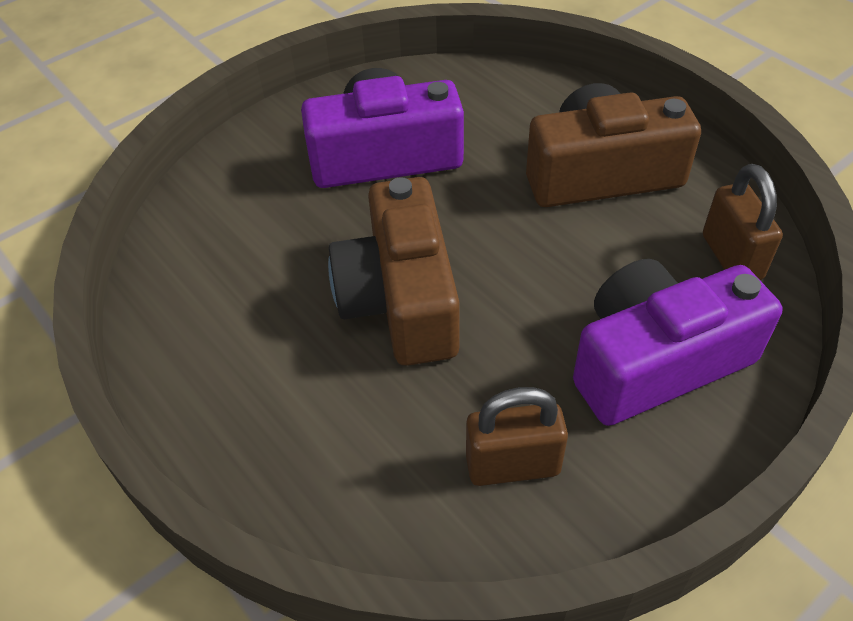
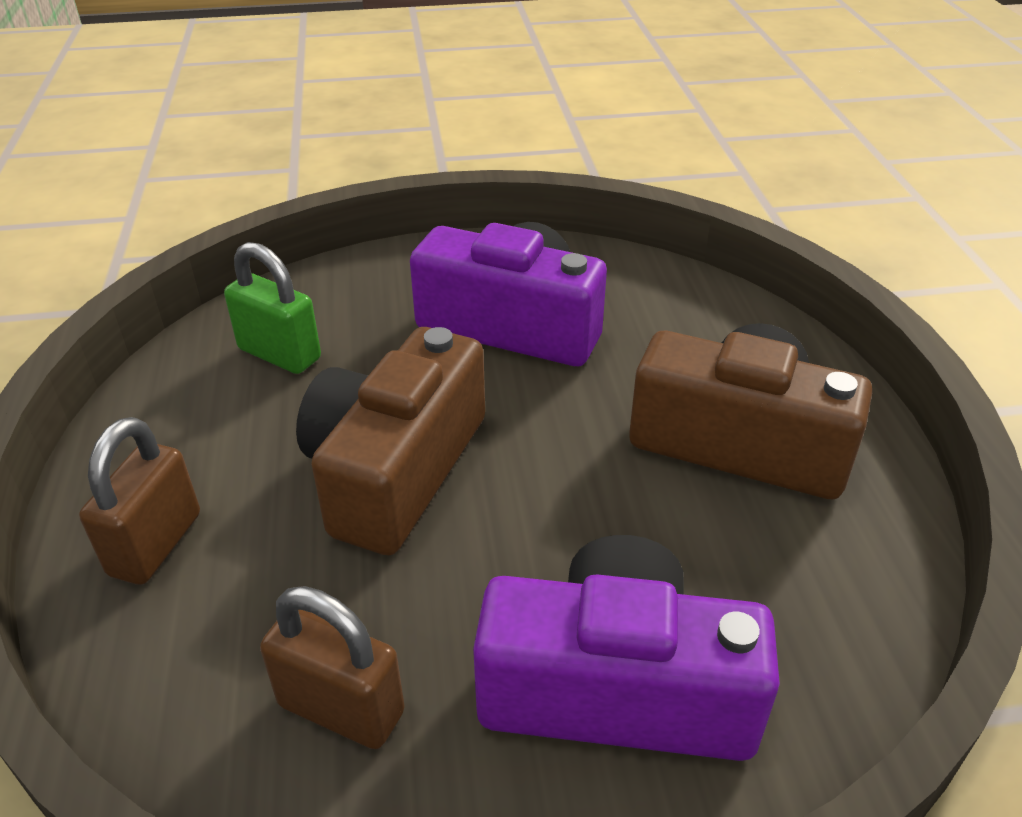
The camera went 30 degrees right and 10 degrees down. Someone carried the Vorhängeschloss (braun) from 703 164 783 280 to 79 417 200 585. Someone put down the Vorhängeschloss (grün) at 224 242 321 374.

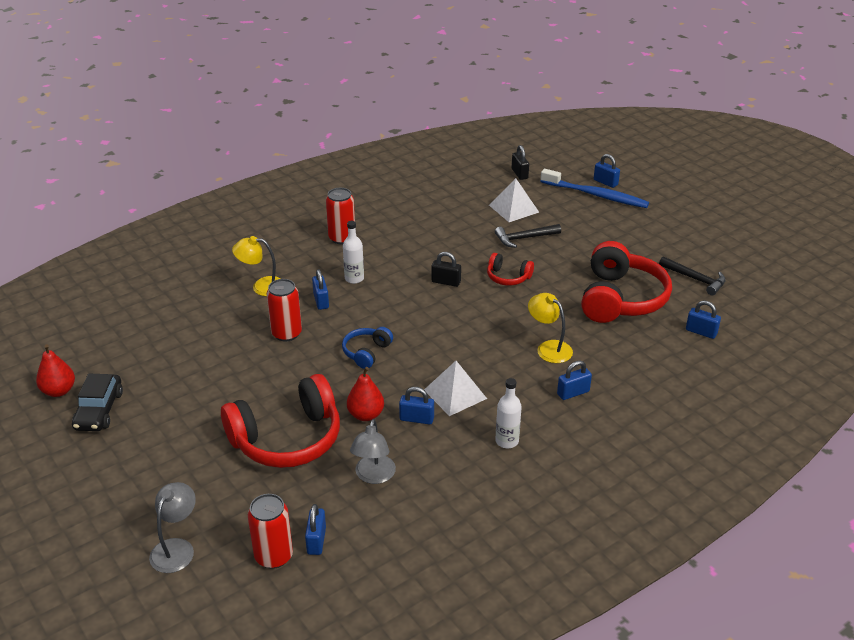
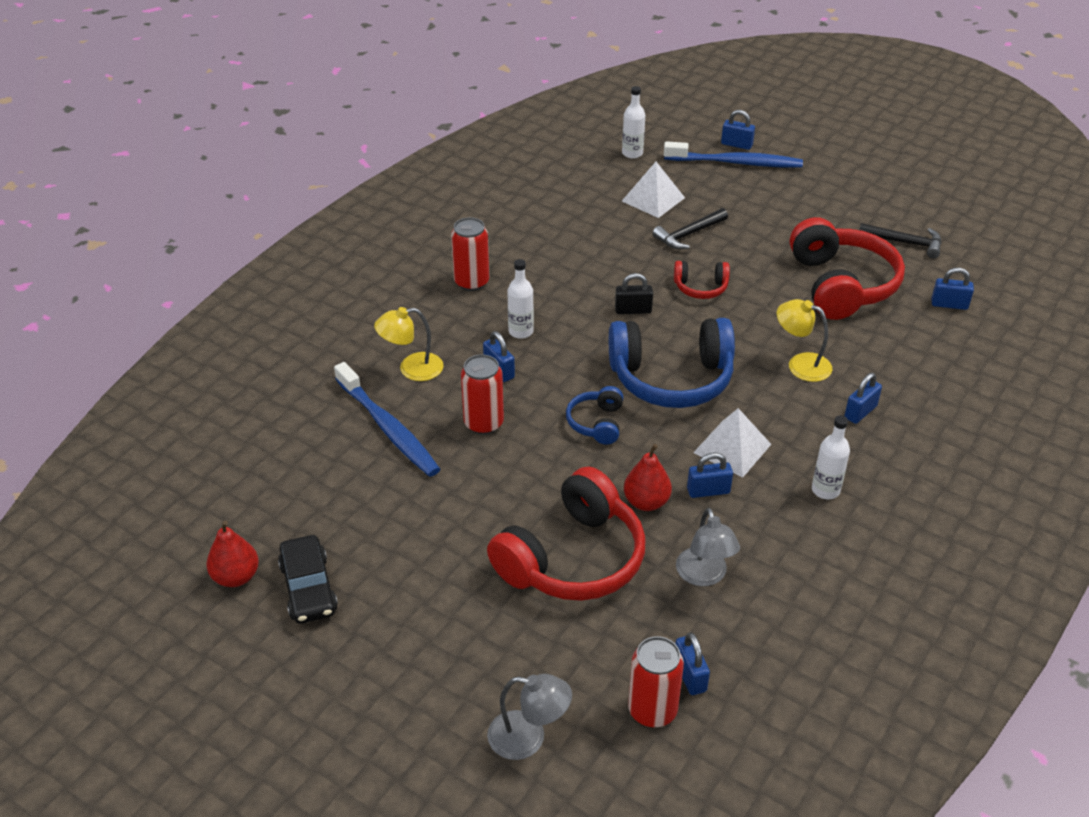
The camera went 20 degrees left and 5 degrees up. Someone rotated the Lampe (grau) at 149 482 196 573 by 105 degrees clockwise. Someone swapped the Vorhängeschloss (schwarz) at 512 145 529 180 for the Flasche (weiß) at 622 86 645 159. Someone put down the Zahnbürste (blau) at 334 362 440 477. Someone put down the Kopfhörer (blau) at 609 318 735 408.

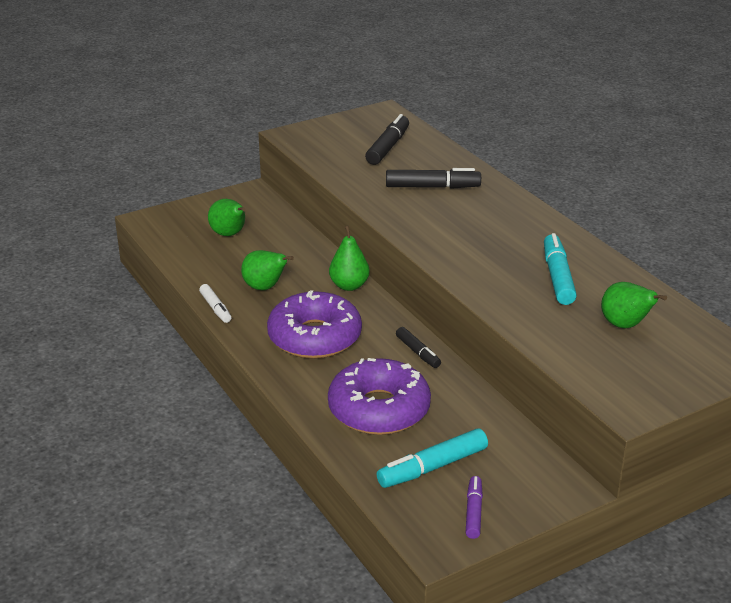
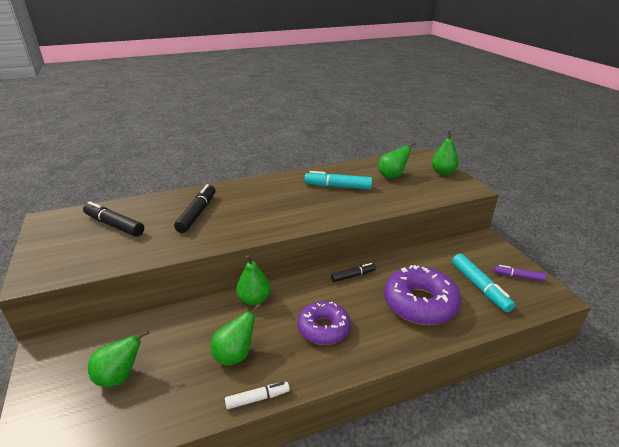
The camera went 80 degrees left and 0 degrees up. Someone scaled the Donut (lila) at 267 290 362 359 by 0.67. Someone put down the Birne (grün) at 432 131 459 175.

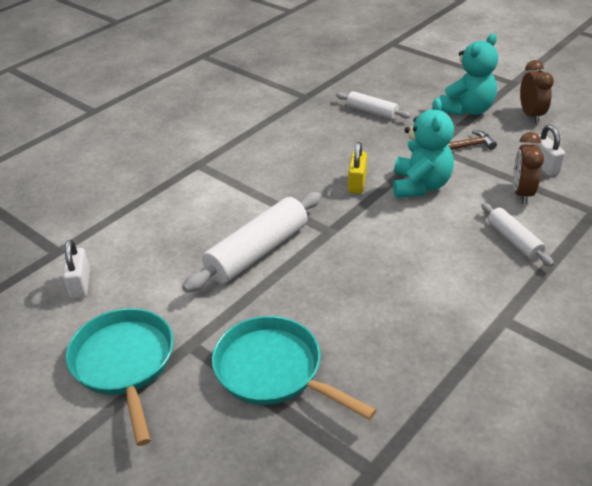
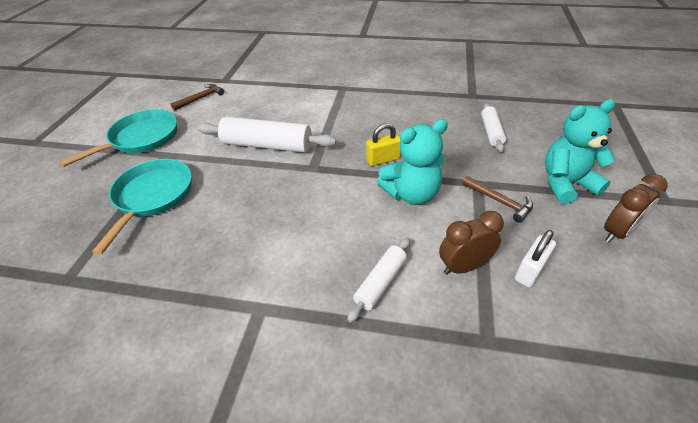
The camera went 60 degrees right and 5 degrees up. Someone swapped the Vorhängeschloss (weiß) at 63 240 90 299 for the Hammer (braun) at 171 84 224 111. Someone rotated the Teddybär (türkis) at 439 33 498 116 by 150 degrees clockwise.

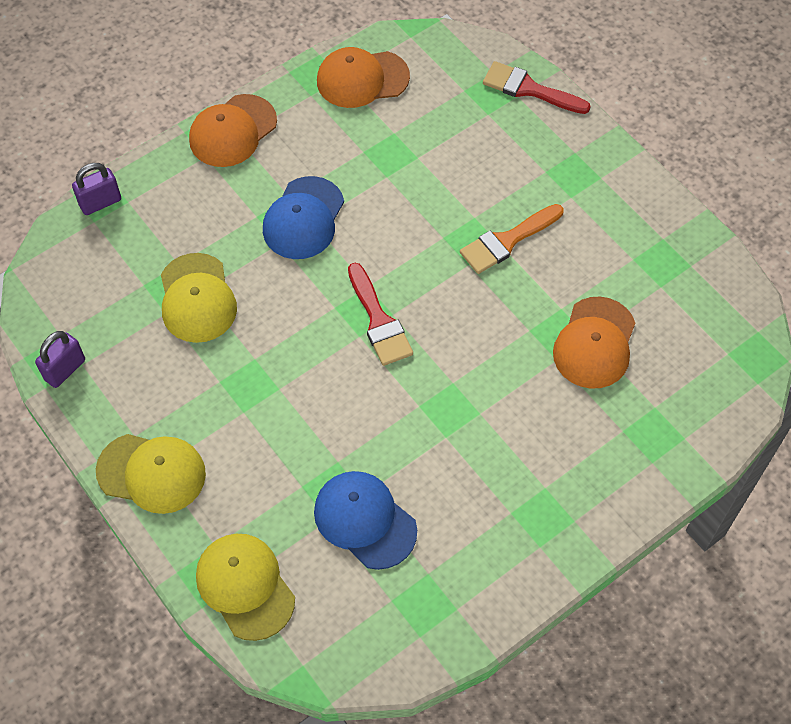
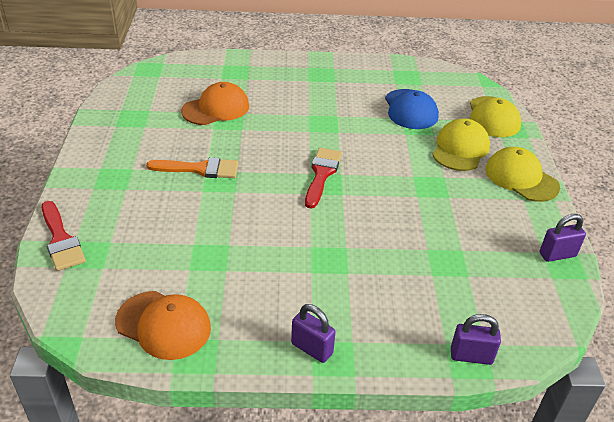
The camera went 145 degrees left and 20 degrees down. Someone carried the Kappe (gelb) from 161 253 237 343 to 432 119 490 171. Someone swapped the Kappe (orange) at 189 94 277 167 for the Vorhängeschloss (lila) at 291 304 336 363. Someone took away the Kappe (blau) at 263 176 344 259.

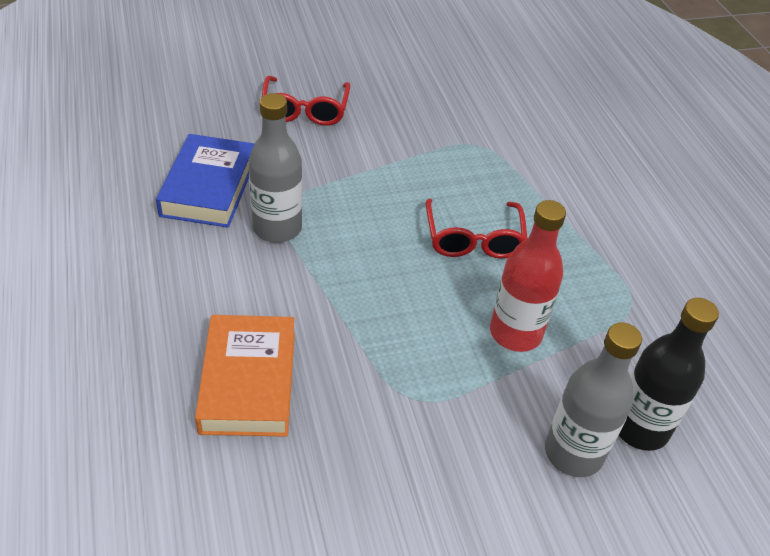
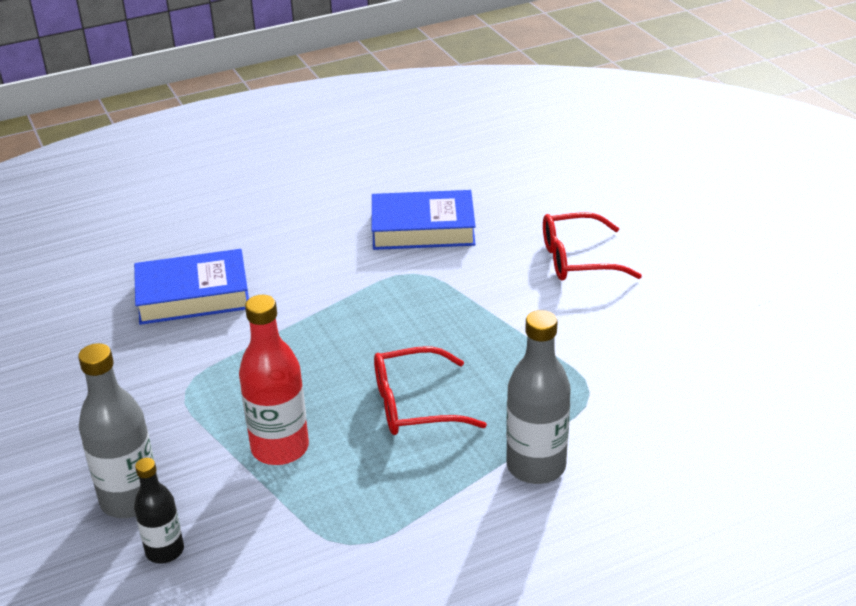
The camera went 85 degrees right and 10 degrees down. Someone repainted the Buch (orange) at 195 315 295 437, which became the Buch (blau) at 134 249 249 325. Someone carried the Flasche (grau) from 249 93 302 243 to 506 310 571 484. Someone scaled the Flasche (schwarz) at 619 298 719 451 by 0.61.

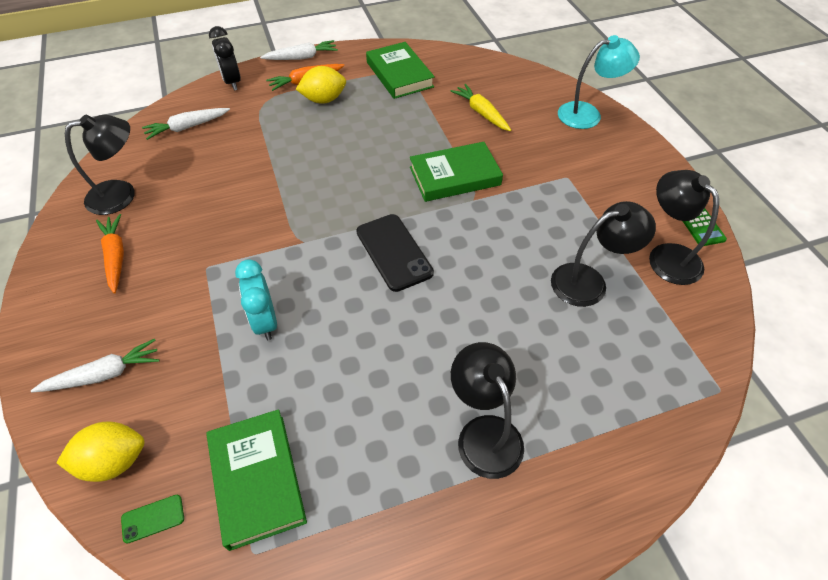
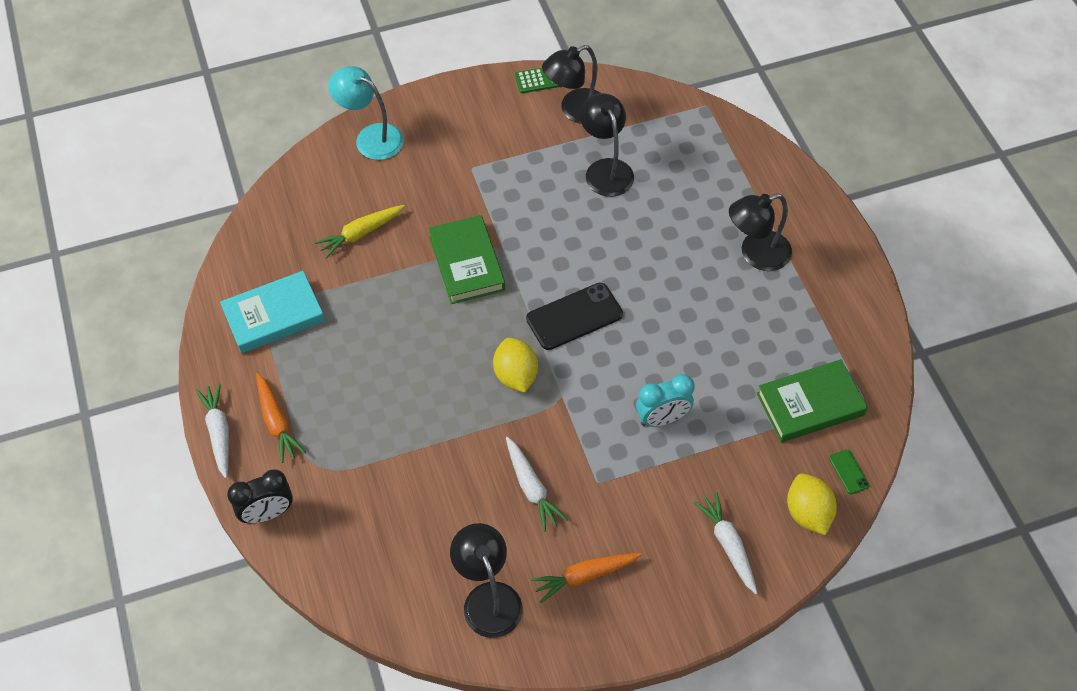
The camera went 90 degrees left and 5 degrees up. Someone carried the Karotte (weiß) from 142 108 230 140 to 506 437 568 531. Someone carried the Zitrone (gelb) from 296 66 346 104 to 493 338 538 393. Someone repainted the Buch (grün) at 366 42 435 99, which became the Buch (türkis) at 220 271 325 353. Someone rotated the Lampe (türkis) at 558 35 640 129 by 45 degrees counterclockwise.

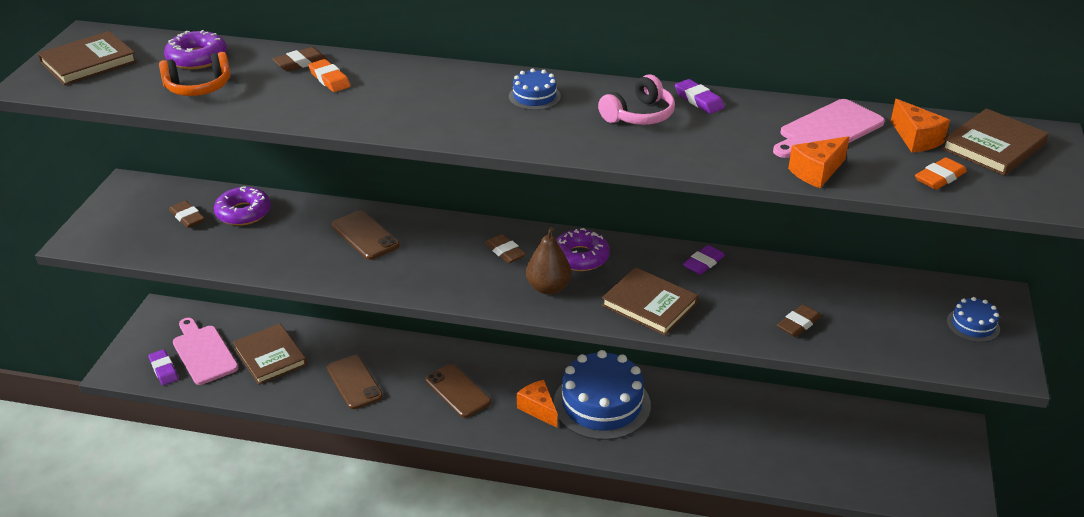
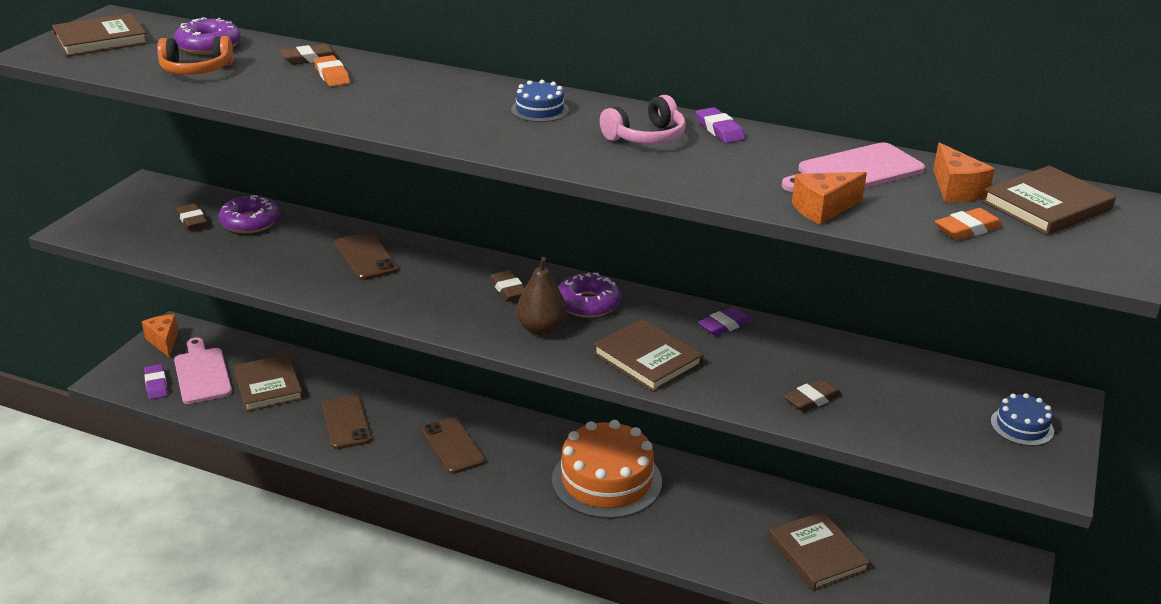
The camera went 10 degrees right and 5 degrees down. Someone carried the Käse (orange) from 517 380 557 428 to 142 314 178 358. Someone repainted the Kuchen (blau) at 554 350 651 440, which became the Kuchen (orange) at 552 420 662 519. Someone put down the Buch (braun) at 768 511 870 591.

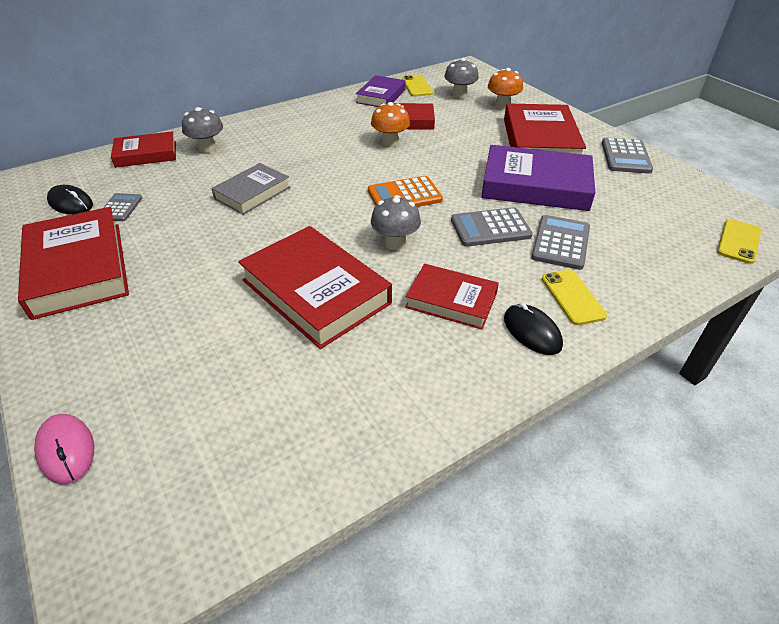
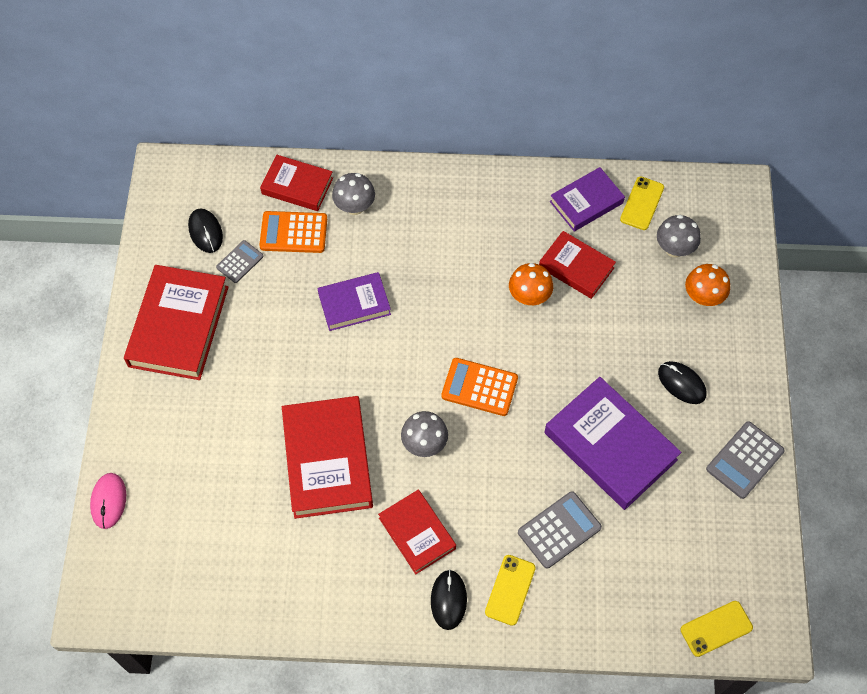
The camera went 35 degrees right and 20 degrees up. Someone repainted the Buch (grau) at 211 163 290 215, which became the Buch (lila) at 317 272 391 331. Someone took away the Taschenrechner (grau) at 451 207 533 247. Someone swapped the Buch (rot) at 504 103 586 154 for the Computermaus (schwarz) at 658 361 707 404. Someone put down the Taschenrechner (orange) at 259 211 327 253.

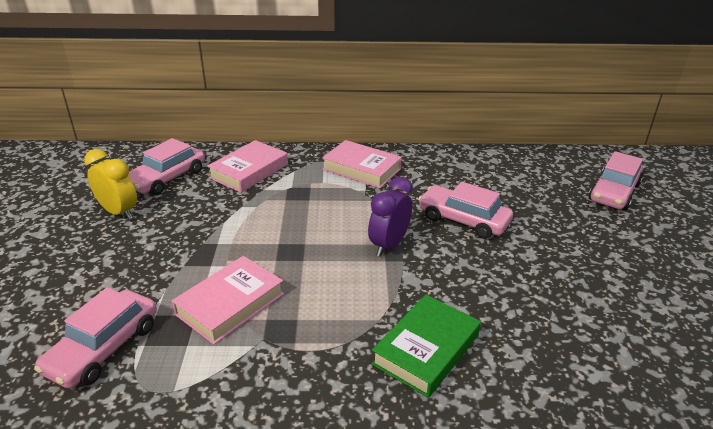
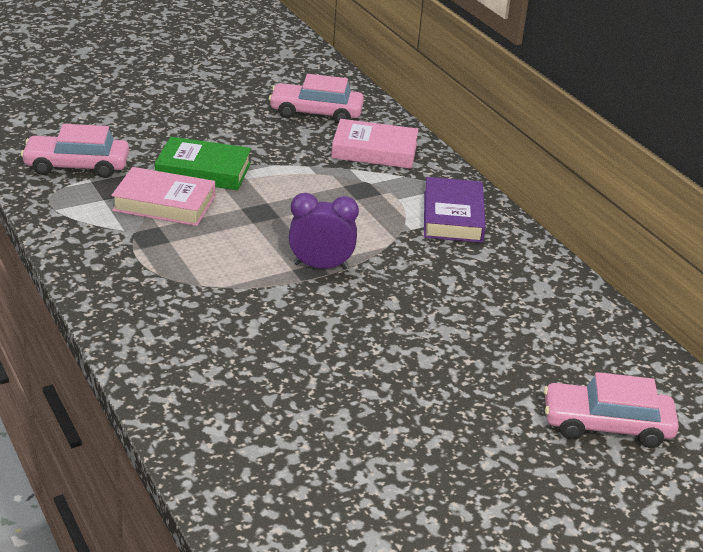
The camera went 60 degrees right and 0 degrees up. Someone took away the Wecker (gelb) at 84 149 137 220. Someone repainted the Buch (rosa) at 322 140 402 188, which became the Buch (lila) at 424 177 486 243. Someone carried the Buch (grün) from 371 295 481 398 to 155 137 251 190. Someone took away the Auto (rosa) at 418 182 513 239.

